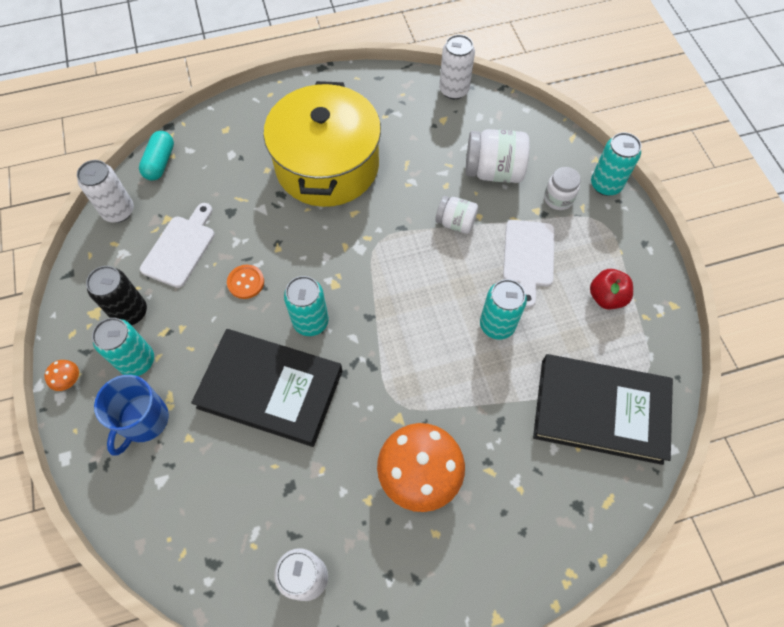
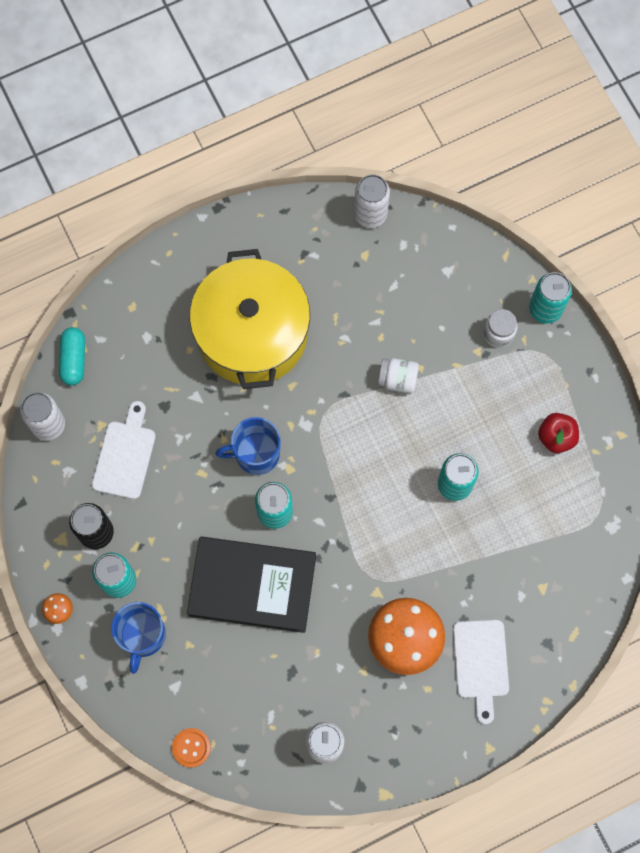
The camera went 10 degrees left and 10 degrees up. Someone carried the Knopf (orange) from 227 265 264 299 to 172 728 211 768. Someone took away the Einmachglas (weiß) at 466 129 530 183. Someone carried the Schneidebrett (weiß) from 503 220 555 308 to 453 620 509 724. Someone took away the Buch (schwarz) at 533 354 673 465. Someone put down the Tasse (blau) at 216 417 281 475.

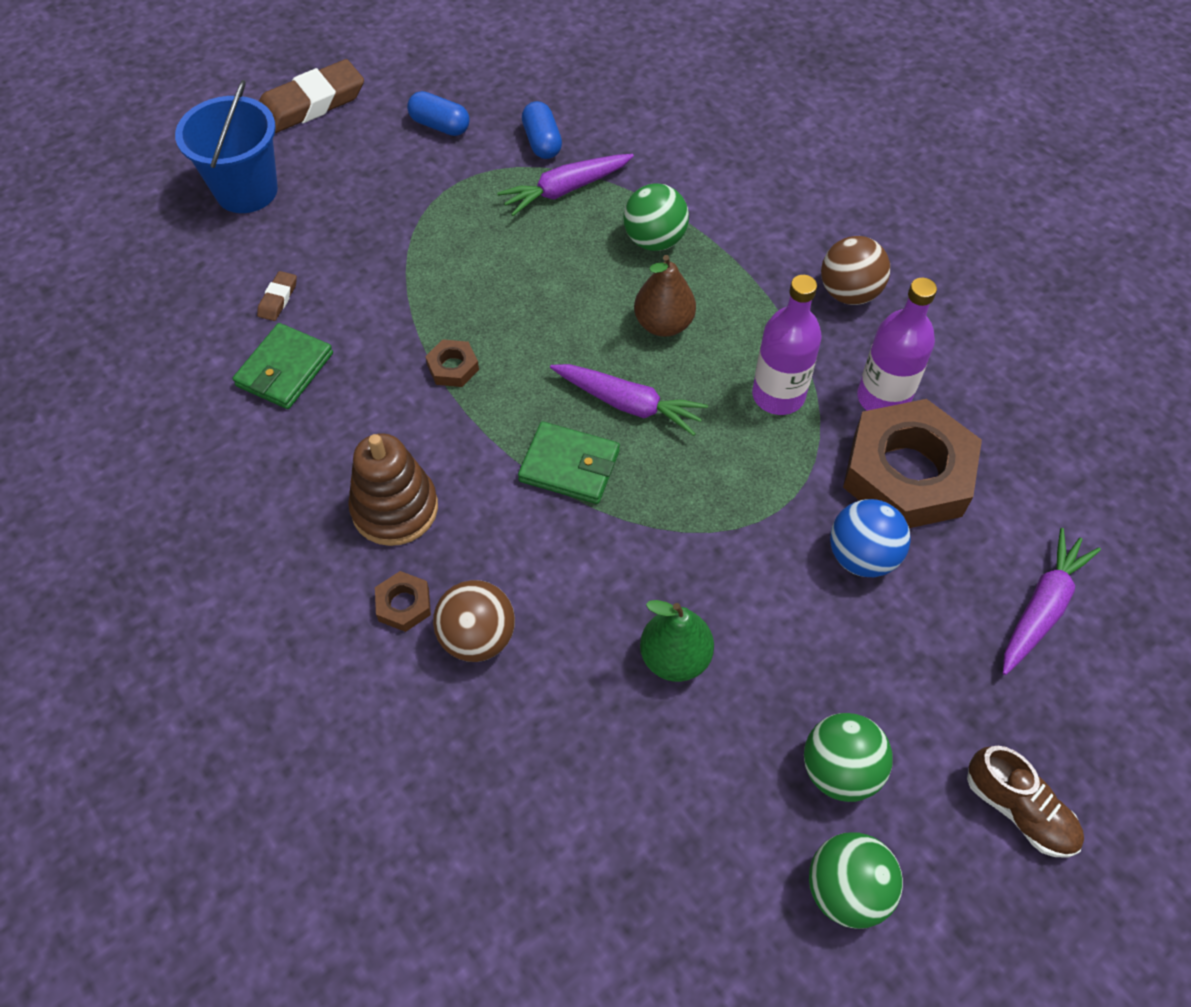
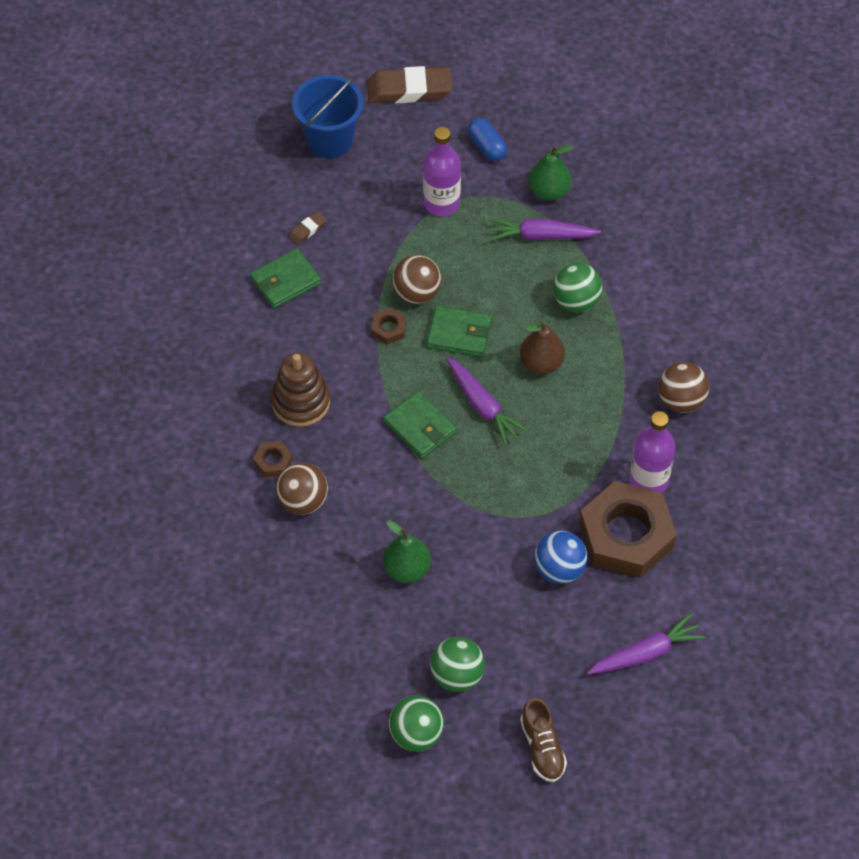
The camera went 30 degrees right and 0 degrees up. Someone swapped the Kapsel (blau) at 522 101 562 159 for the Birne (grün) at 528 145 573 201. Someone carried the Flasche (lila) from 752 275 822 415 to 423 127 461 217. Someone put down the Ball (braun) at 392 255 441 304. Someone put down the Geldbörse (grün) at 427 306 492 357.

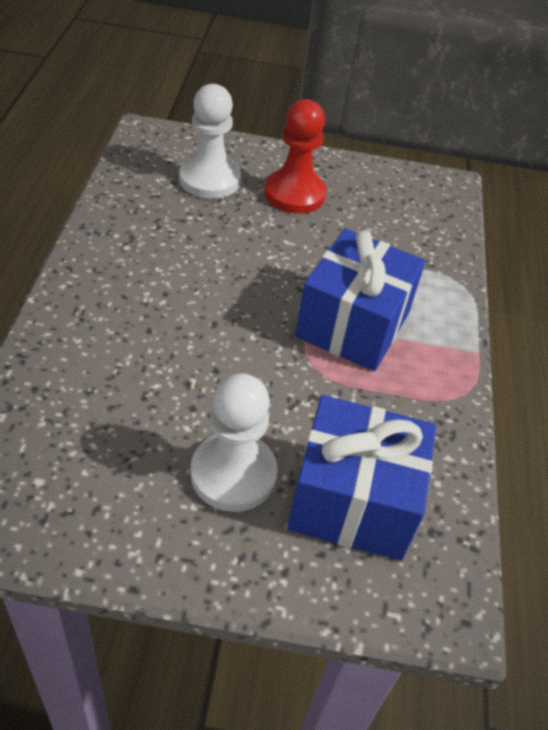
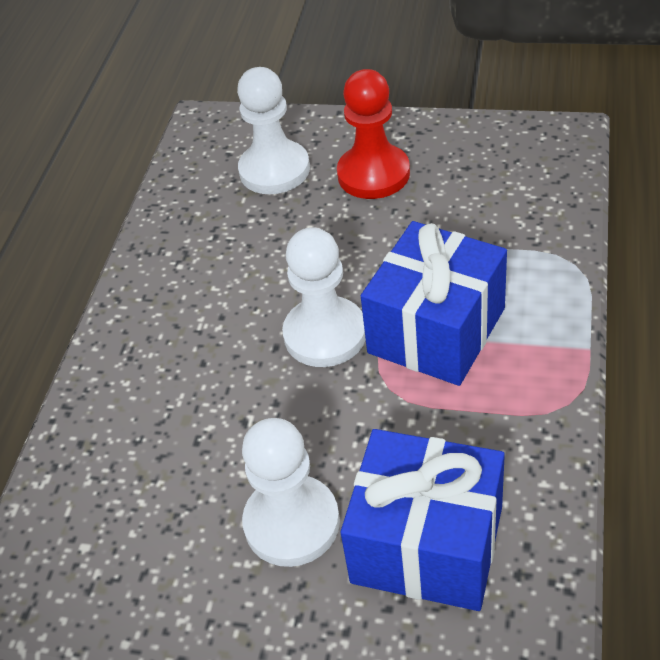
The camera went 15 degrees right and 0 degrees up. Someone put down the Bauer (weiß) at 282 227 366 367.

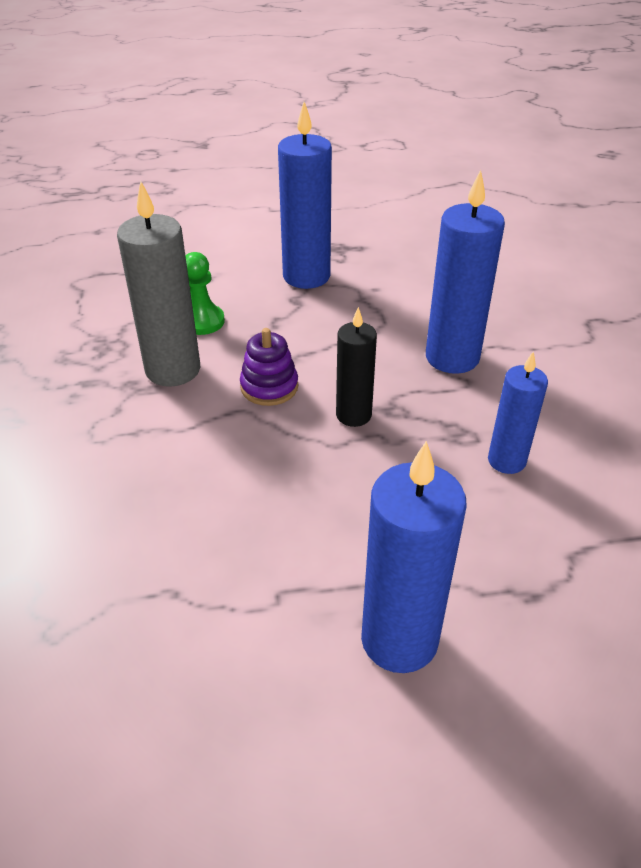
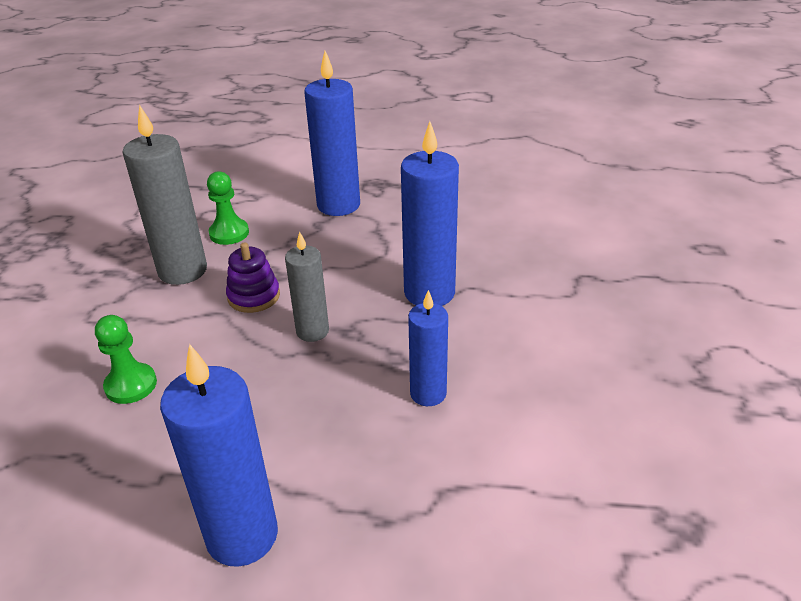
The camera went 15 degrees right and 5 degrees down. Someone repainted the Kerze (schwarz) at 336 307 377 427, which became the Kerze (grau) at 285 231 329 342. Someone put down the Bauer (grün) at 95 315 157 404.

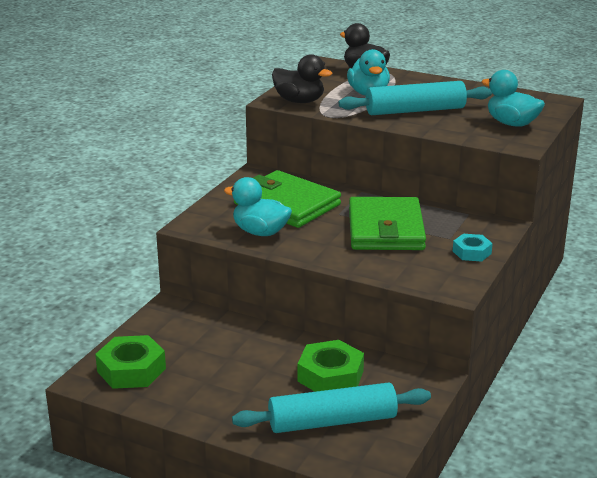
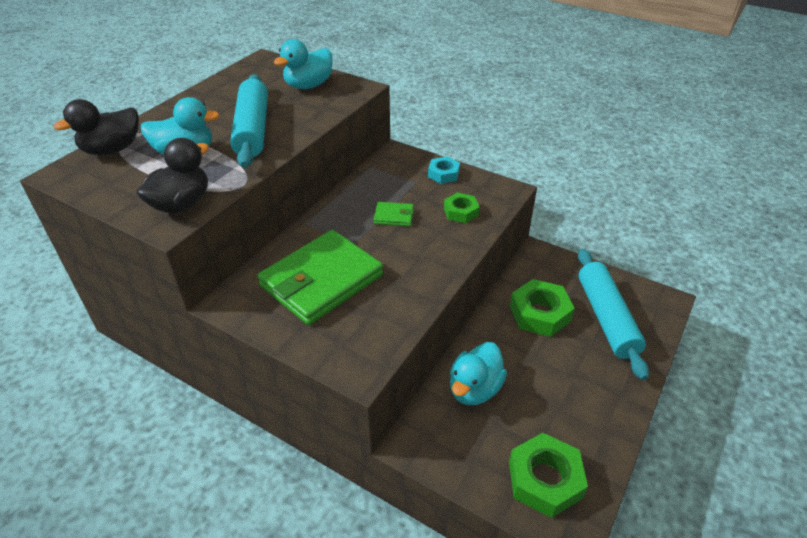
The camera went 85 degrees left and 15 degrees up. Someone carried the Ente (türkis) from 224 177 292 236 to 450 342 507 405. Someone scaled the Geldbörse (grün) at 349 197 426 250 by 0.42. Someone put down the Sechskantmutter (grün) at 444 193 480 223.

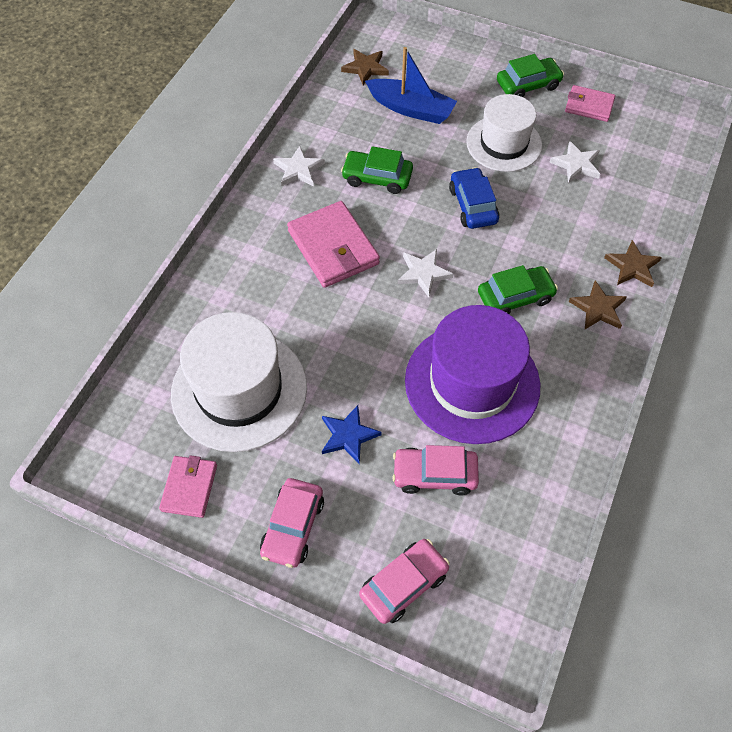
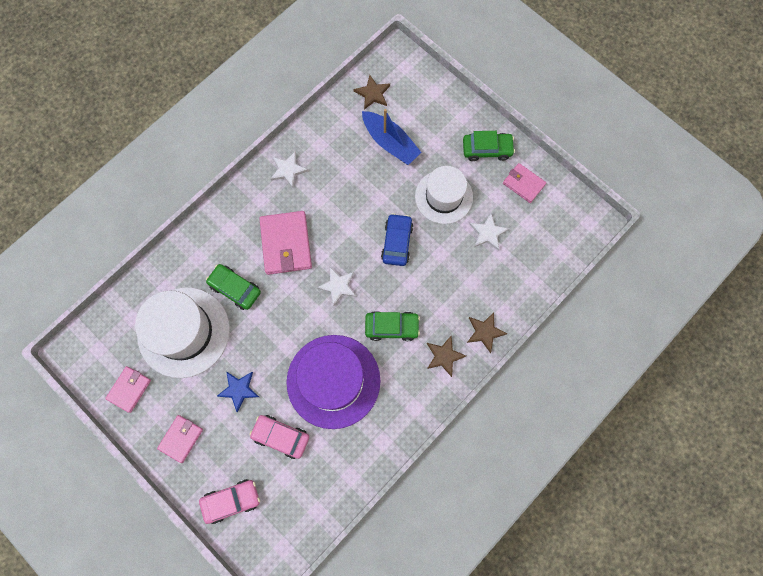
The camera went 20 degrees right and 15 degrees up. Someone swapped the Auto (rosa) at 260 478 324 568 for the Geldbörse (rosa) at 157 415 203 463. Someone carried the Auto (grün) from 341 146 413 194 to 206 264 261 310.

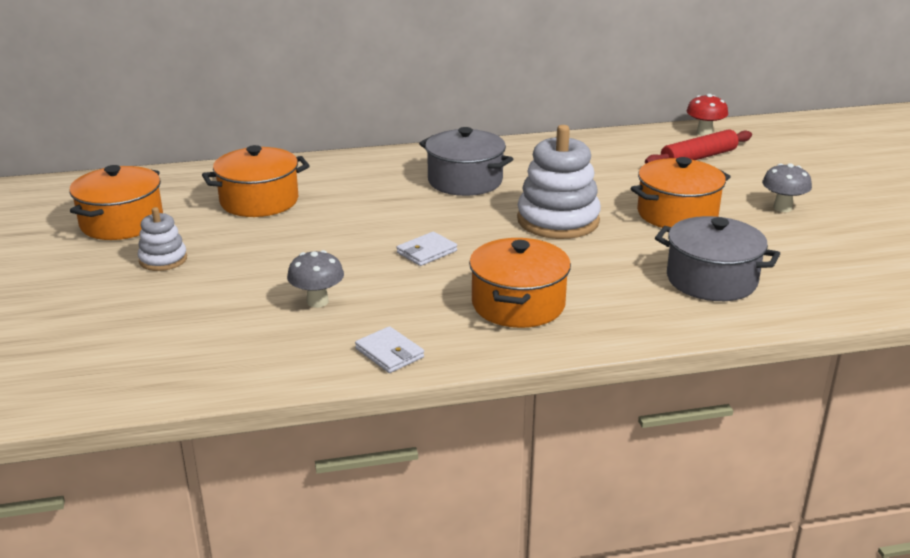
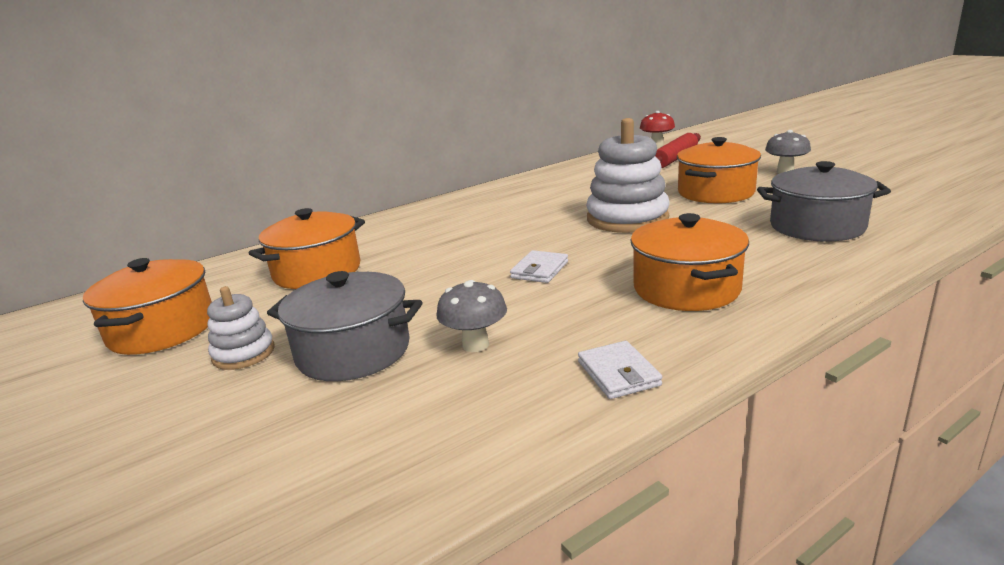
The camera went 20 degrees left and 5 degrees down. Someone rotated the Geldbörse (weiß) at 355 326 424 373 by 45 degrees clockwise. Someone carried the Kochtopf (grau) from 419 127 513 196 to 267 271 423 381.

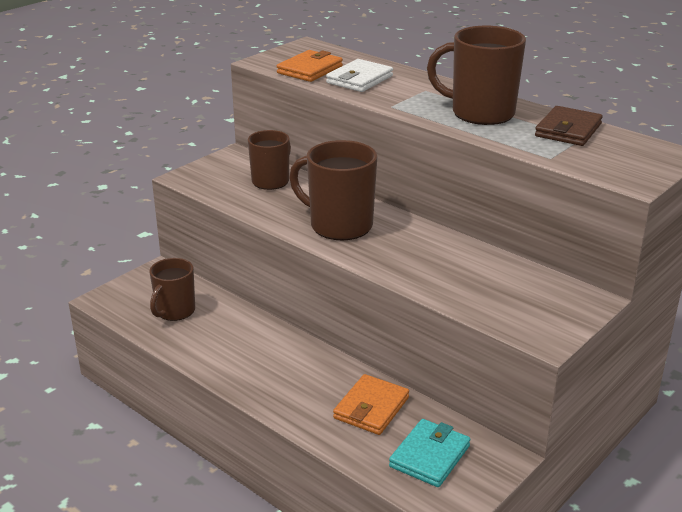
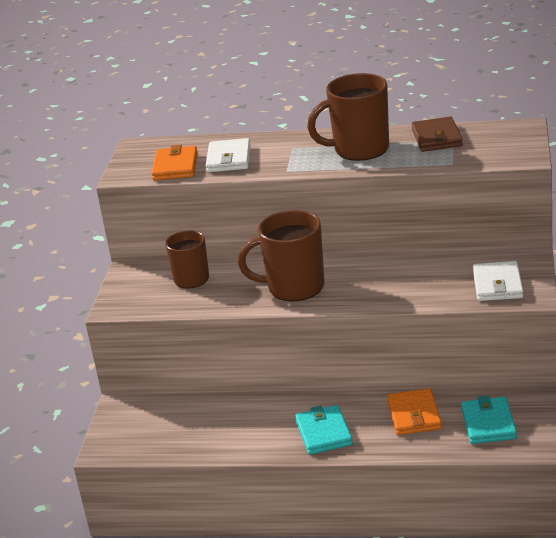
The camera went 30 degrees left and 0 degrees up. Someone took away the Tasse (braun) at 149 258 195 321. Someone put down the Geldbörse (türkis) at 295 405 353 455. Someone put down the Geldbörse (weiß) at 473 261 523 301.

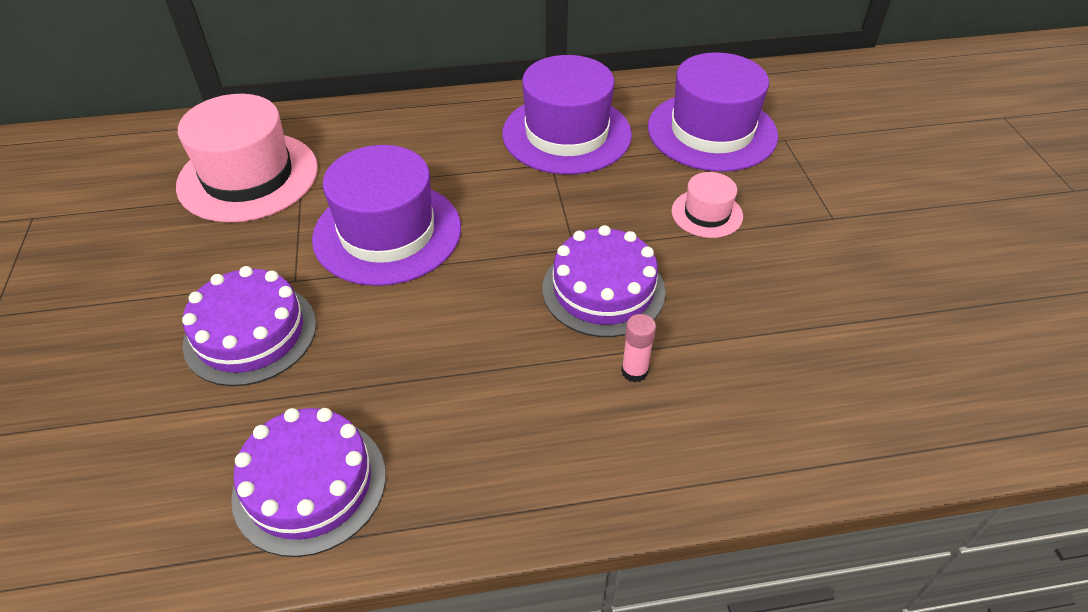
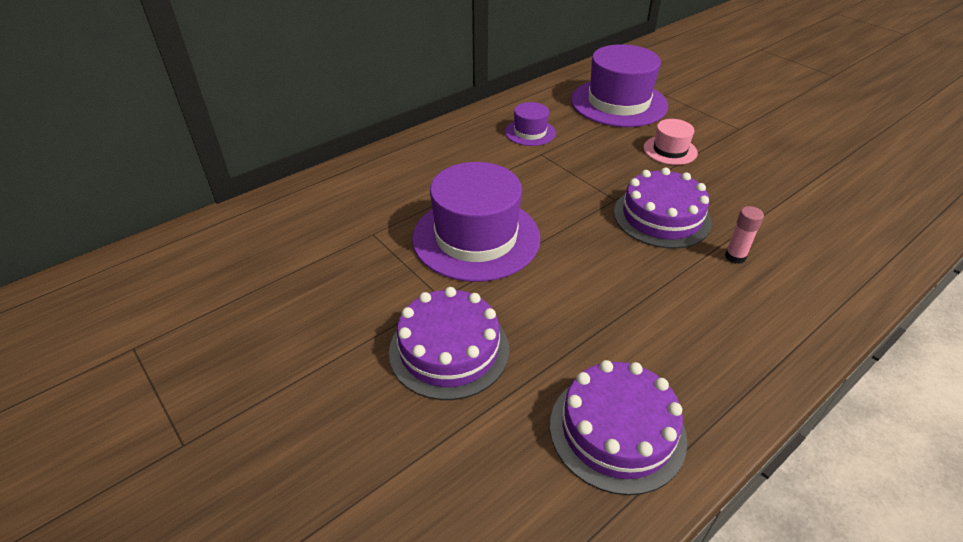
The camera went 30 degrees left and 5 degrees down. Someone took away the Hut (rosa) at 176 94 318 223. Someone scaled the Hut (lila) at 502 55 632 175 by 0.49.

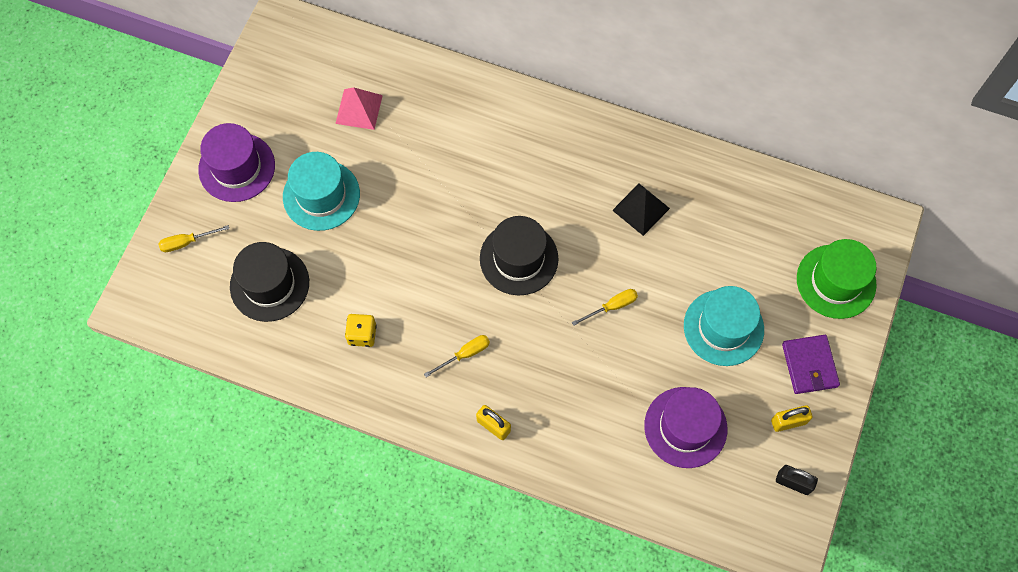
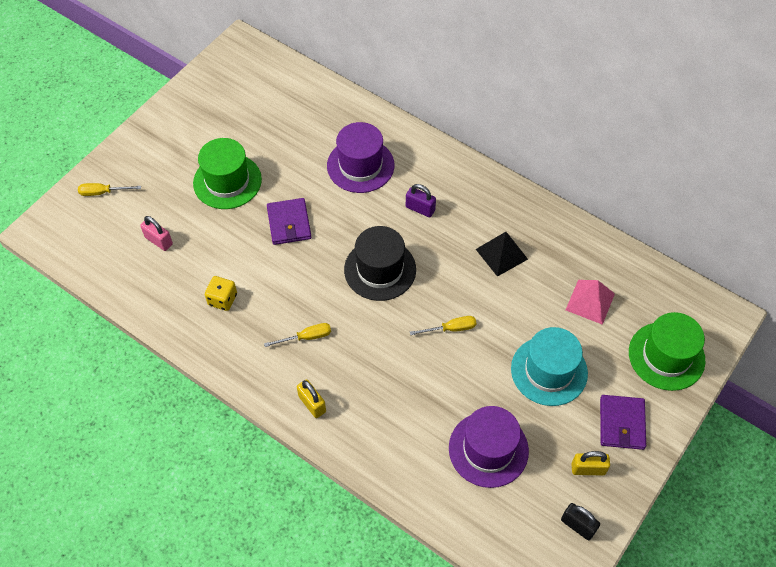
The camera went 15 degrees right and 10 degrees down. Someone carried the Hut (lila) from 198 123 275 202 to 327 122 394 193. Someone swapped the Hut (schwarz) at 230 242 309 322 for the Vorhängeschloss (rosa) at 140 216 173 251. Someone repainted the Hut (türkis) at 283 152 360 231, which became the Hut (grün) at 193 138 262 209. Someone carried the Pyramide (rosa) from 335 87 383 130 to 566 280 615 325. Someone put down the Geldbörse (lila) at 267 198 311 245. Someone put down the Vorhängeschloss (lila) at 406 184 436 217.

